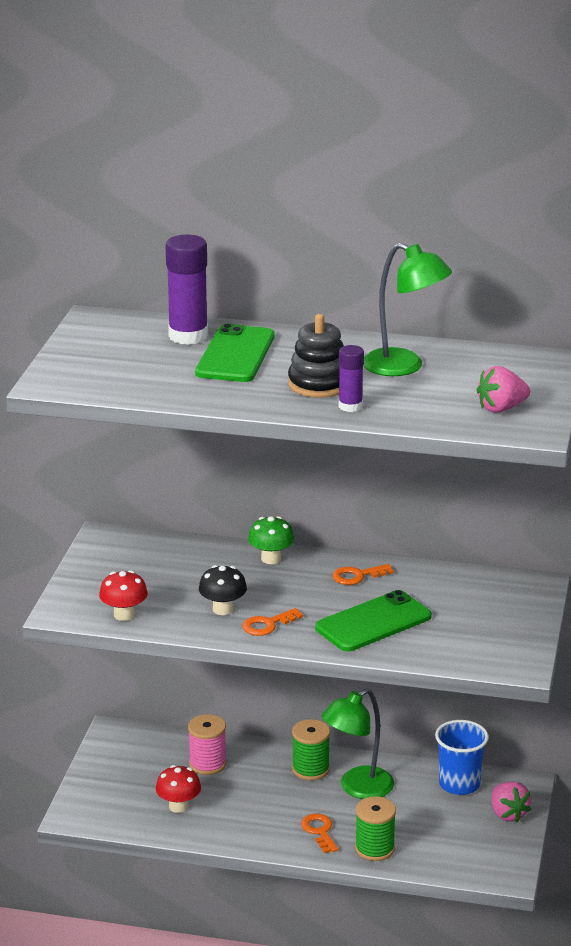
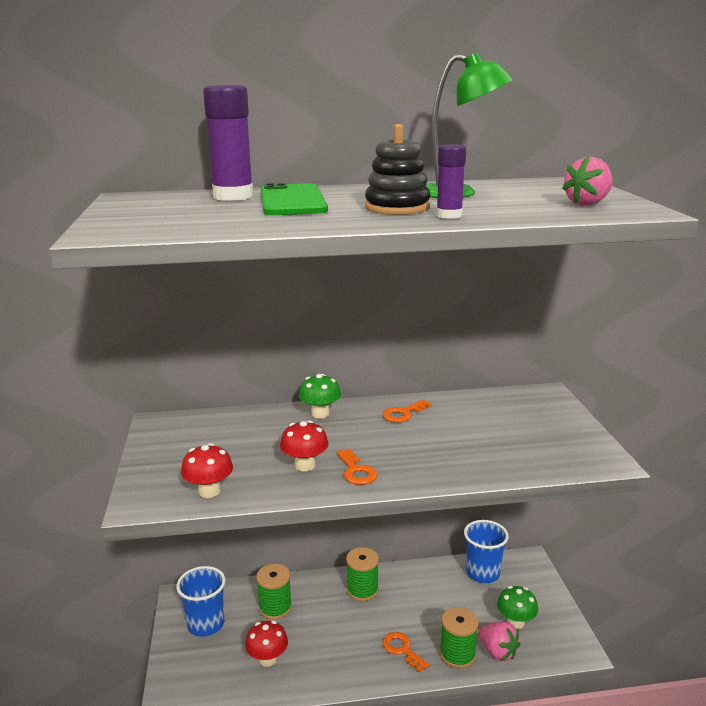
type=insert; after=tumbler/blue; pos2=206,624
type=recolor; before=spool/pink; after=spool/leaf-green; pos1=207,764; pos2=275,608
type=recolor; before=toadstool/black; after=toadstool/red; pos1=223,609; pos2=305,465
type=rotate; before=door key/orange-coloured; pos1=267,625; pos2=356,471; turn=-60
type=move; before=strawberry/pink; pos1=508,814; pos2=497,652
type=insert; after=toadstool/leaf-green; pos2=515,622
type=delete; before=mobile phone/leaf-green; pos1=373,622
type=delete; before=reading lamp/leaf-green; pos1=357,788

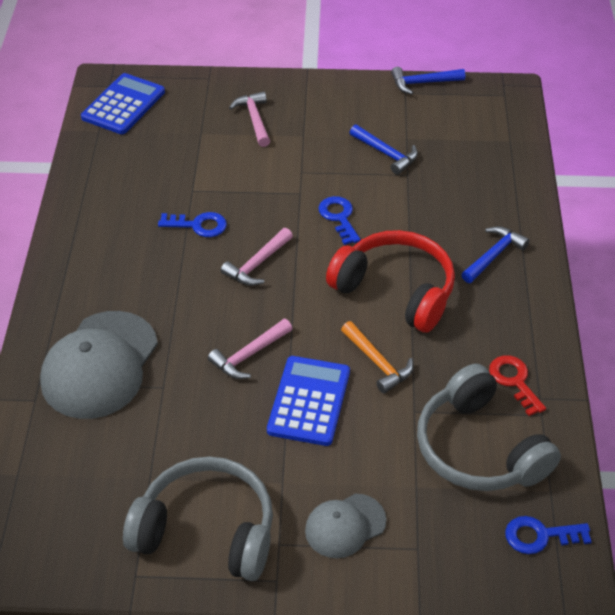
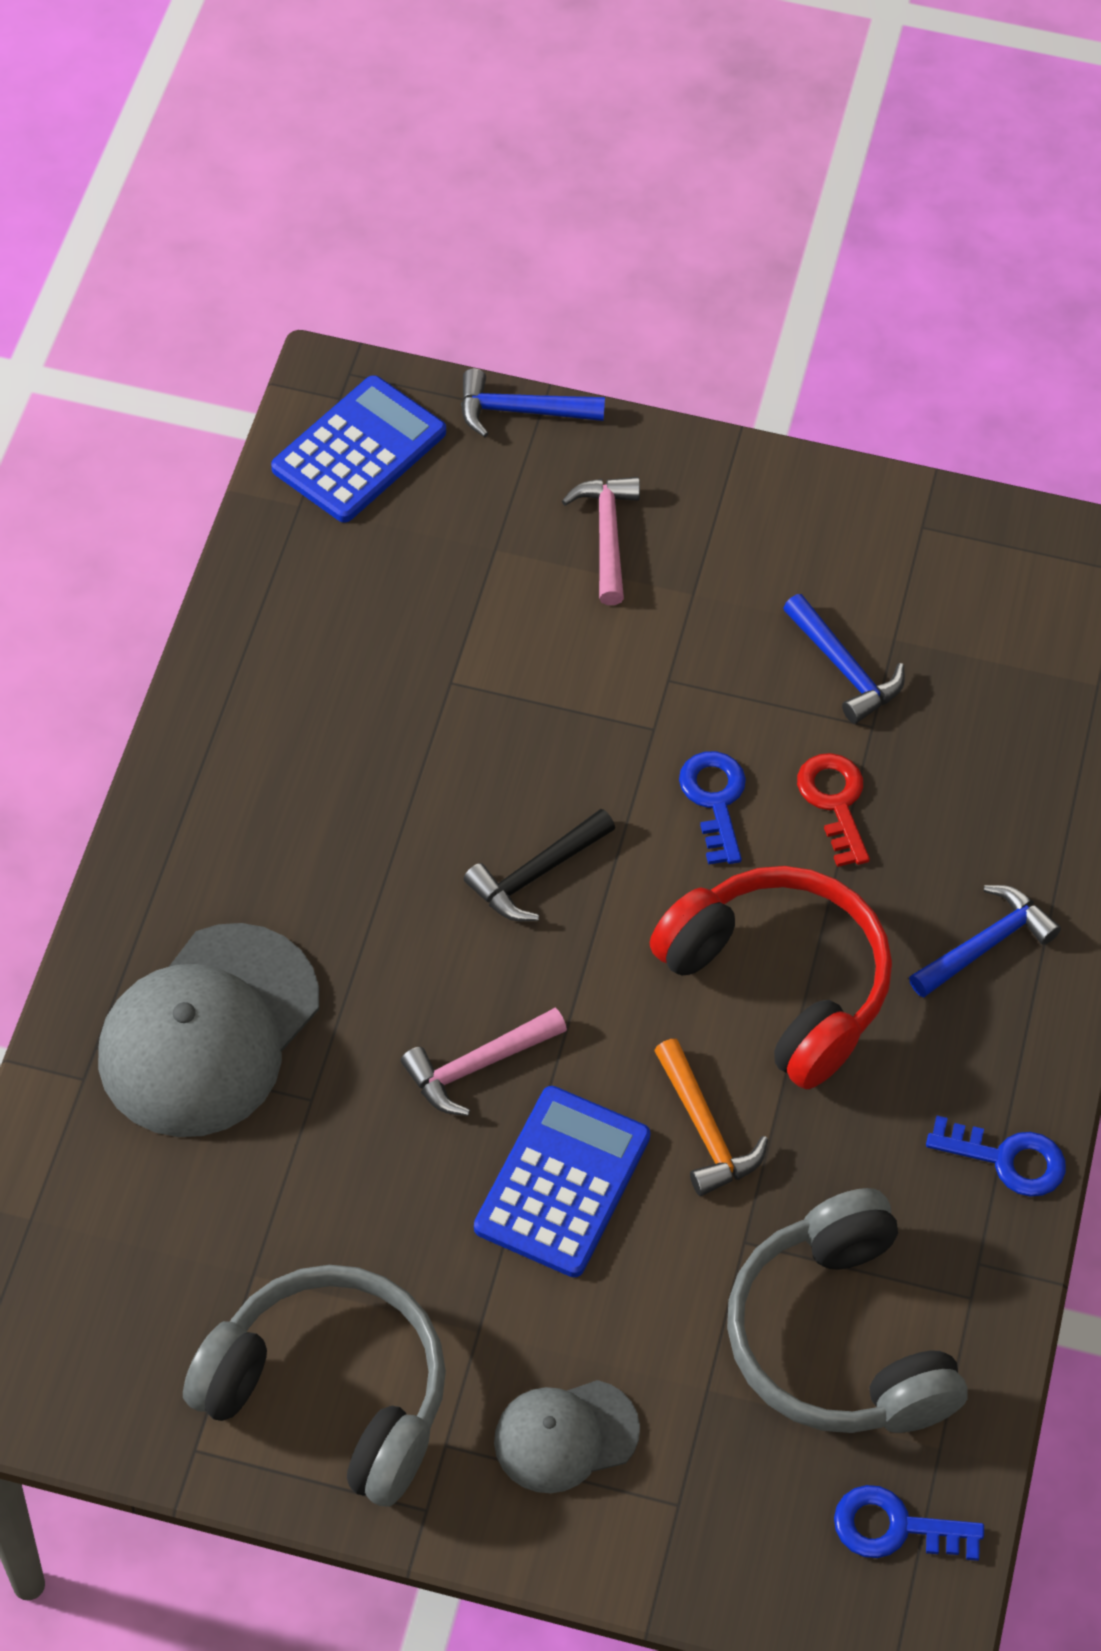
type=move; before=carpenter's hammer/blue; pos1=423,83; pos2=520,411
type=recolor; before=carpenter's hammer/pink; after=carpenter's hammer/black; pos1=257,264; pos2=536,874
type=move; before=door key/red; pos1=514,381; pos2=835,802
type=move; before=door key/blue; pos1=198,225; pos2=1007,1159

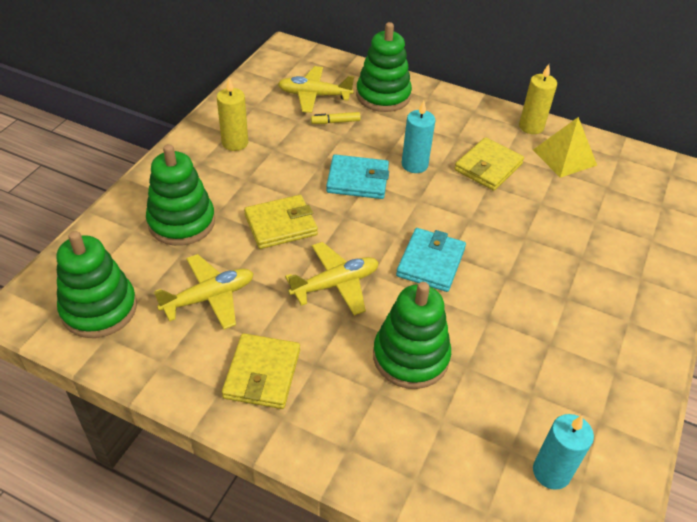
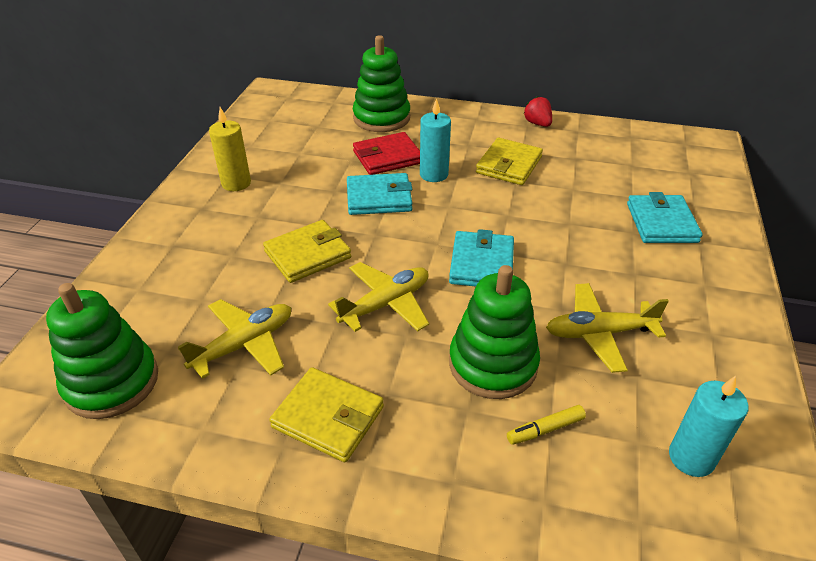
type=rotate; before=wallet/yellow; pos1=262,374; pos2=328,417; turn=-60
type=insert; after=wallet/red; pos2=387,157
type=move; before=marker/yellow; pos1=335,122; pos2=545,429
type=replace; before=candle/yellow; after=strawberry/red; pos1=531,127; pos2=537,123
type=move; before=aeroplane/yellow; pos1=314,95; pos2=599,333
type=insert; after=wallet/turquoise; pos2=661,223
type=delete; before=ring stacker/leaf-green; pos1=181,222
type=delete; before=solid pyramid/yellow; pos1=564,157

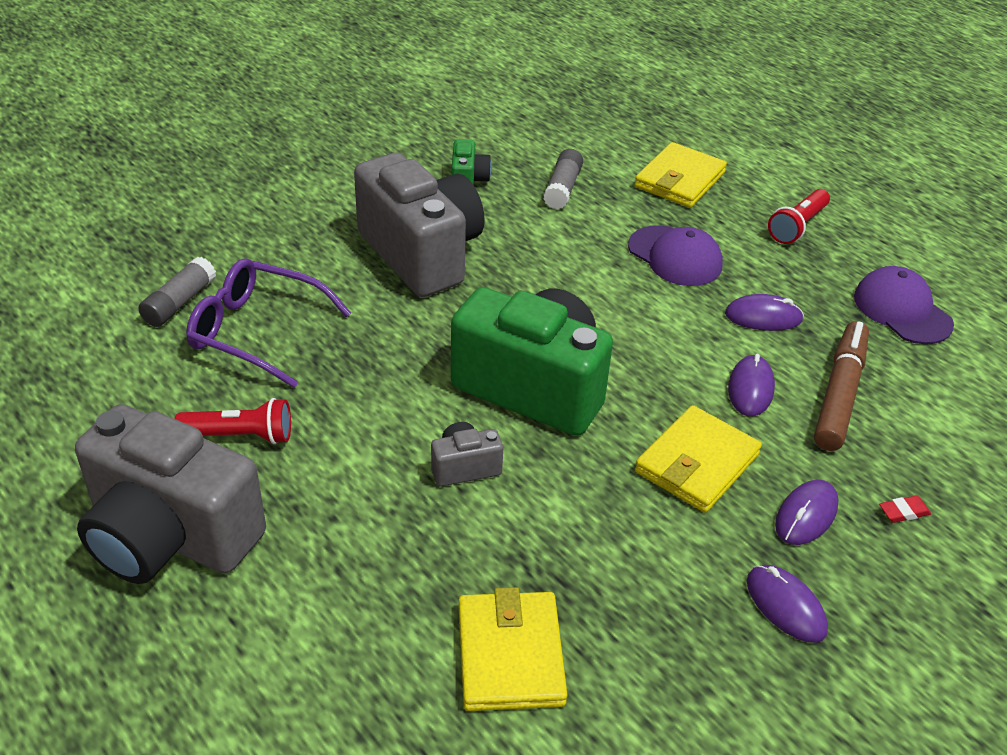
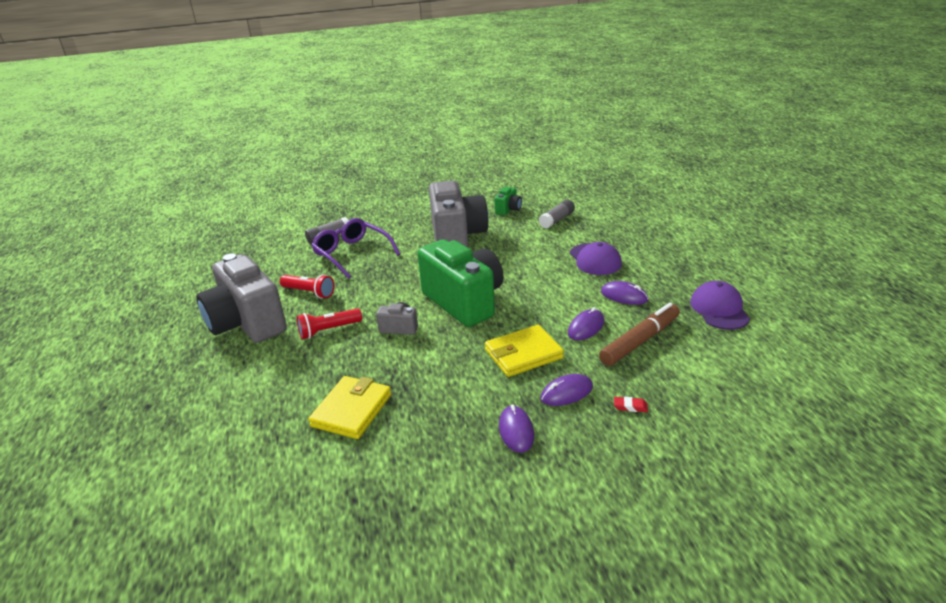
type=move; before=torch/red; pos1=797,226; pos2=328,330
type=delete; before=wallet/yellow; pos1=679,180

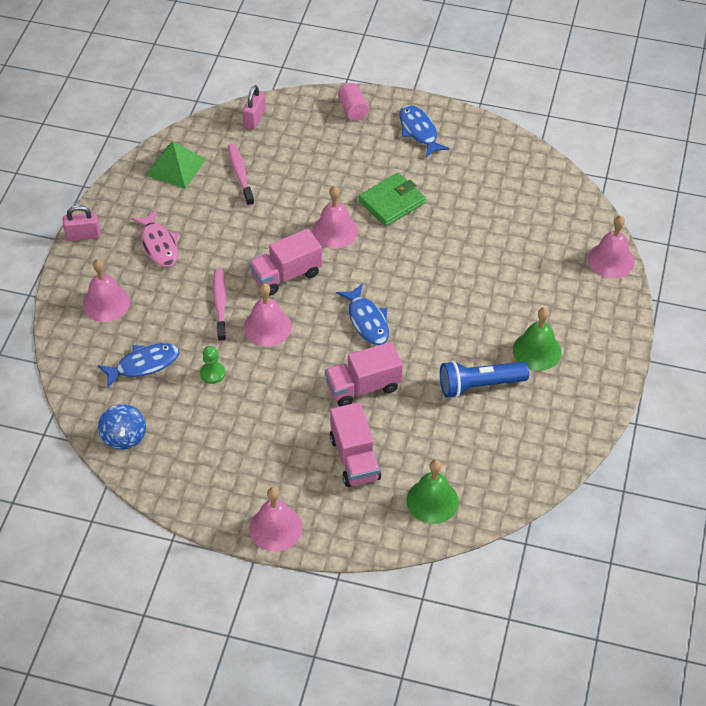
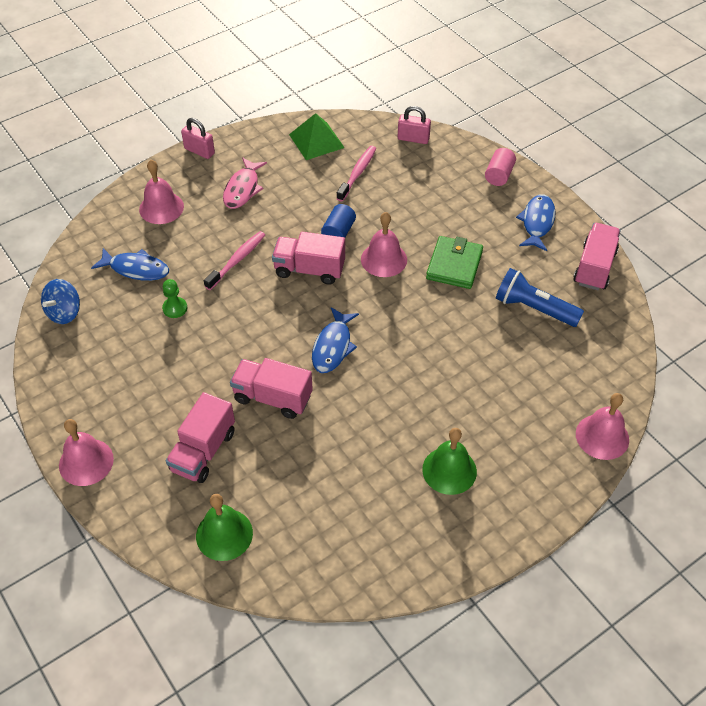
type=insert; after=cylinder shape/blue; pos2=338,232
type=rotate; before=small lock/pink; pos1=255,118; pos2=413,139; turn=45
type=rotate; before=wallet/leaf-green; pos1=392,202; pos2=454,265; turn=-75
type=move; before=torch/blue; pos1=479,385; pos2=533,308
type=insert; after=lorry/pink; pos2=594,267
type=delete; before=hand bell/pink; pos1=267,327

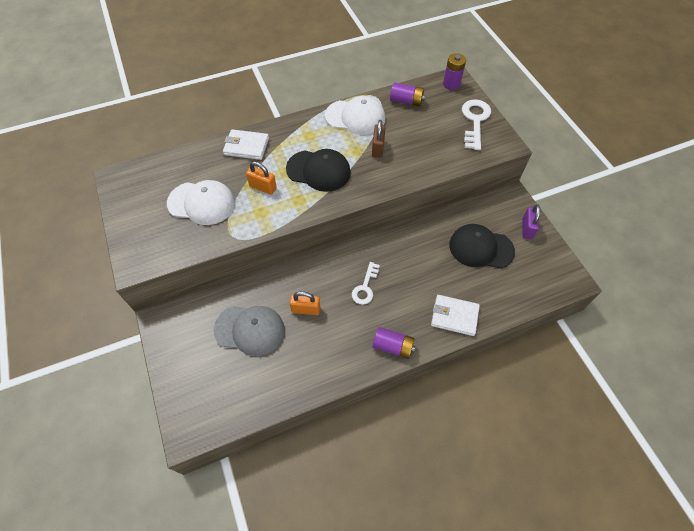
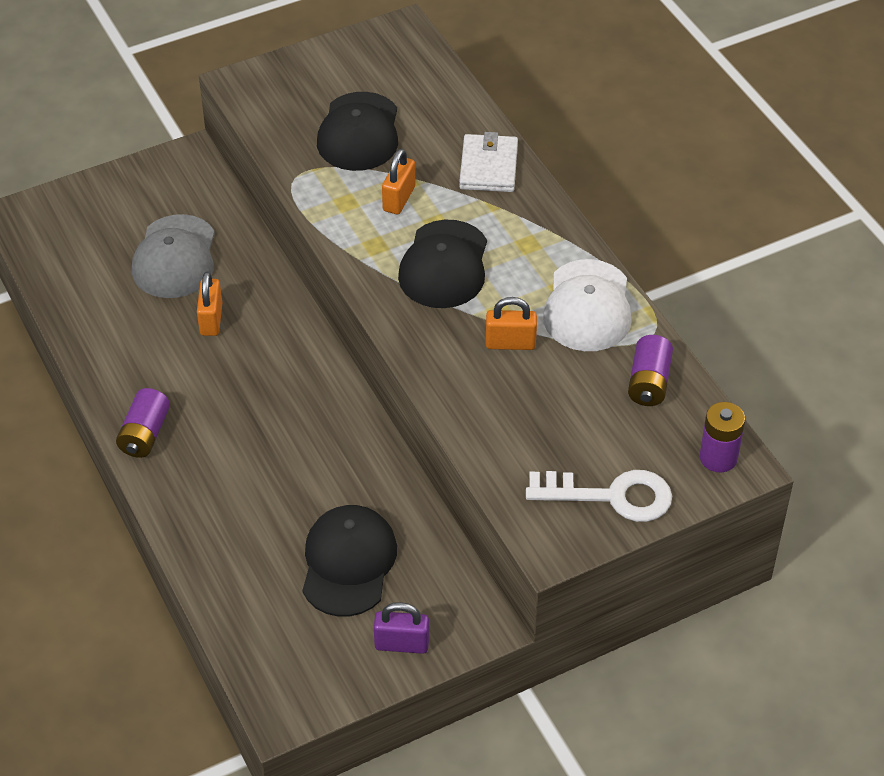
type=recolor; before=cap/white; after=cap/black; pos1=201,203; pos2=359,132
type=recolor; before=small lock/brown; after=small lock/orange-coloured; pos1=378,148; pos2=510,343
type=delete; before=door key/white; pos1=365,287
type=delete; before=wallet/white; pos1=454,316

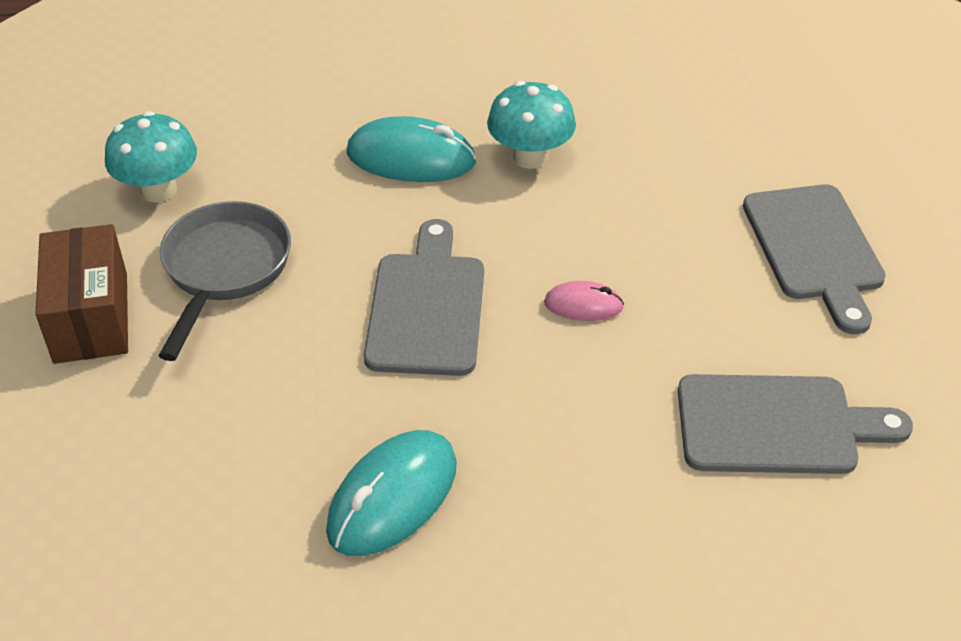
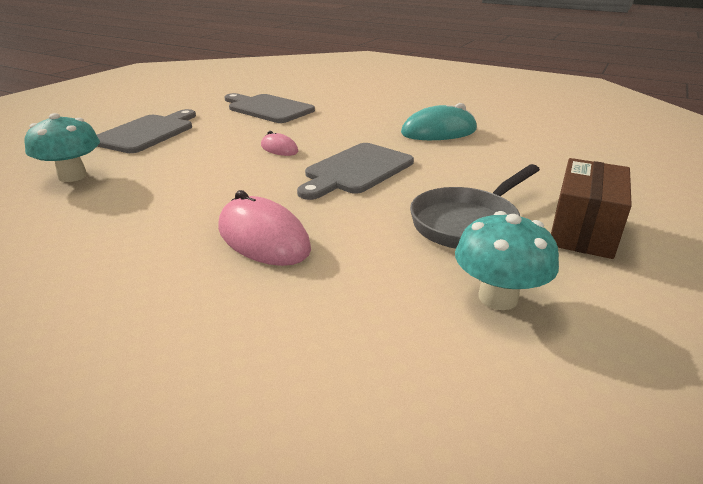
type=move; before=toadstool/turquoise; pos1=530,157; pos2=72,176
type=recolor; before=computer mouse/turquoise; after=computer mouse/pink; pos1=411,158; pos2=263,238

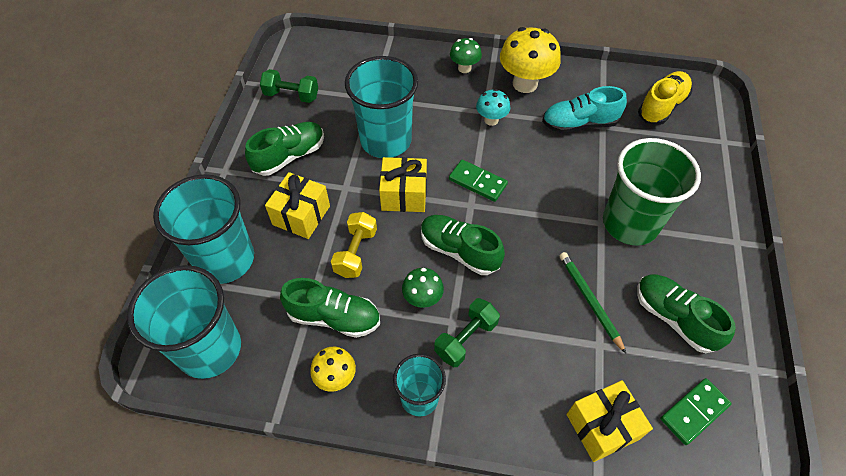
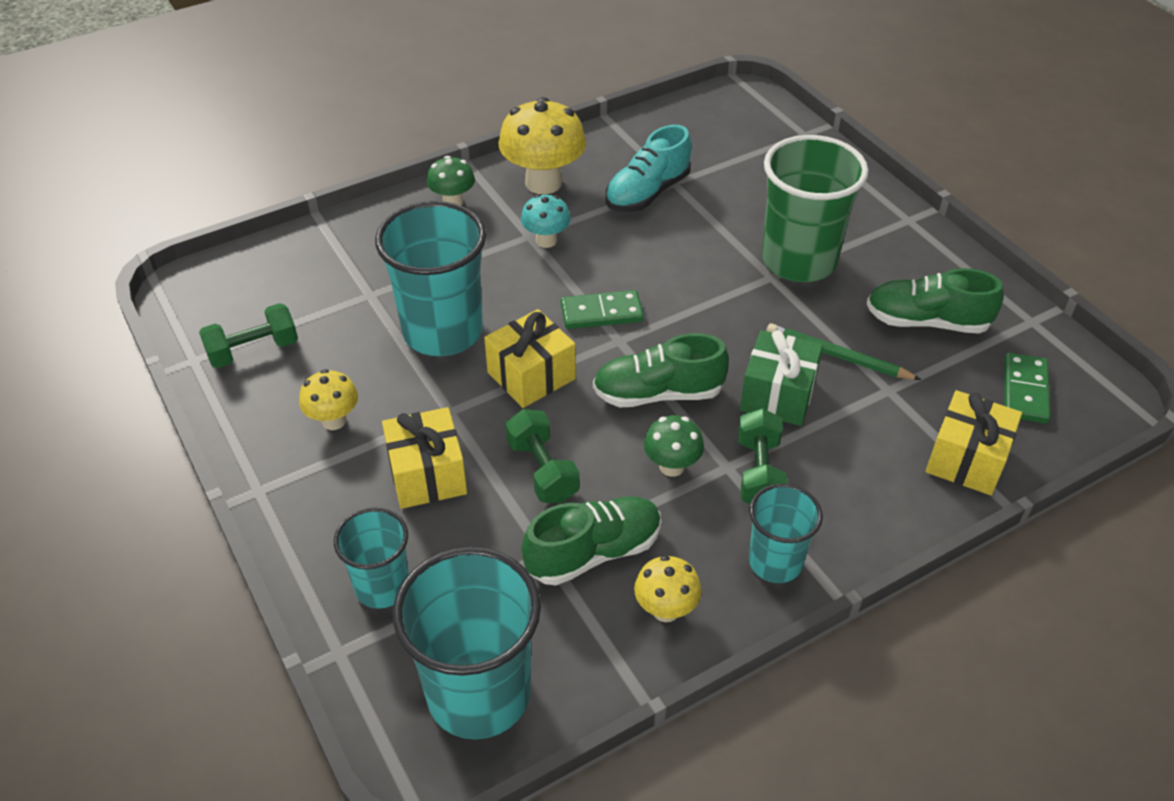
type=replace; before=sneaker/leaf-green; after=toadstool/yellow; pos1=289,156; pos2=334,420
type=resize; before=tumbler/turquoise; pos1=225,259; pos2=382,586; scale=0.57
type=recolor; before=hand weight/yellow; after=hand weight/leaf-green; pos1=356,252; pos2=542,470
type=insert; after=gift/leaf-green; pos2=777,395
type=delete; before=sneaker/yellow; pos1=661,106

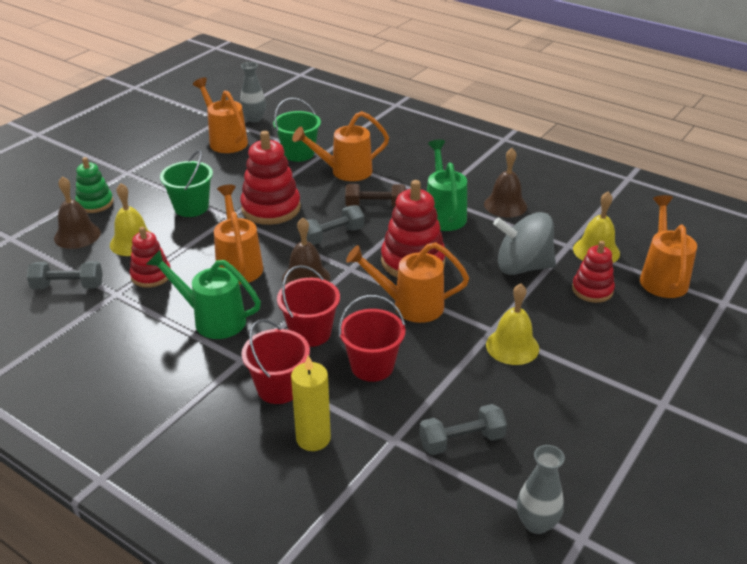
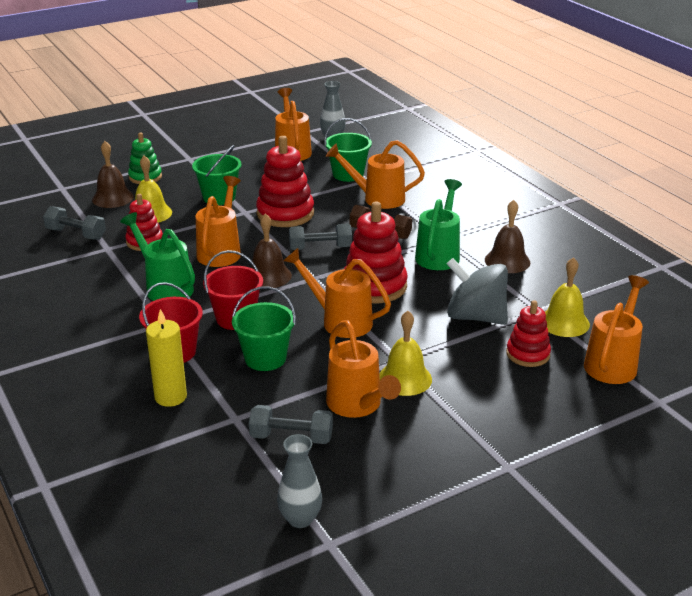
type=recolor; before=pail/red; after=pail/leaf-green; pos1=372,366; pos2=265,358
type=insert; after=watering pot/orange-coloured; pos2=357,405

